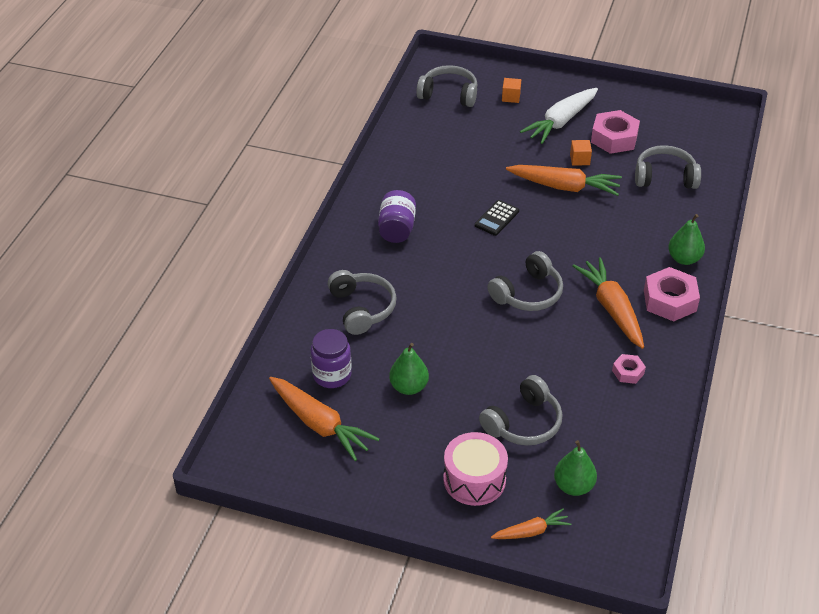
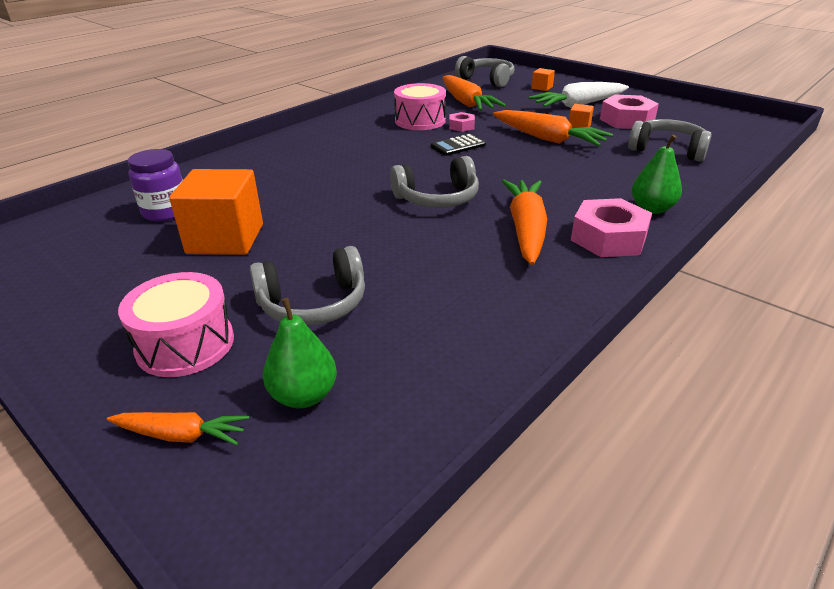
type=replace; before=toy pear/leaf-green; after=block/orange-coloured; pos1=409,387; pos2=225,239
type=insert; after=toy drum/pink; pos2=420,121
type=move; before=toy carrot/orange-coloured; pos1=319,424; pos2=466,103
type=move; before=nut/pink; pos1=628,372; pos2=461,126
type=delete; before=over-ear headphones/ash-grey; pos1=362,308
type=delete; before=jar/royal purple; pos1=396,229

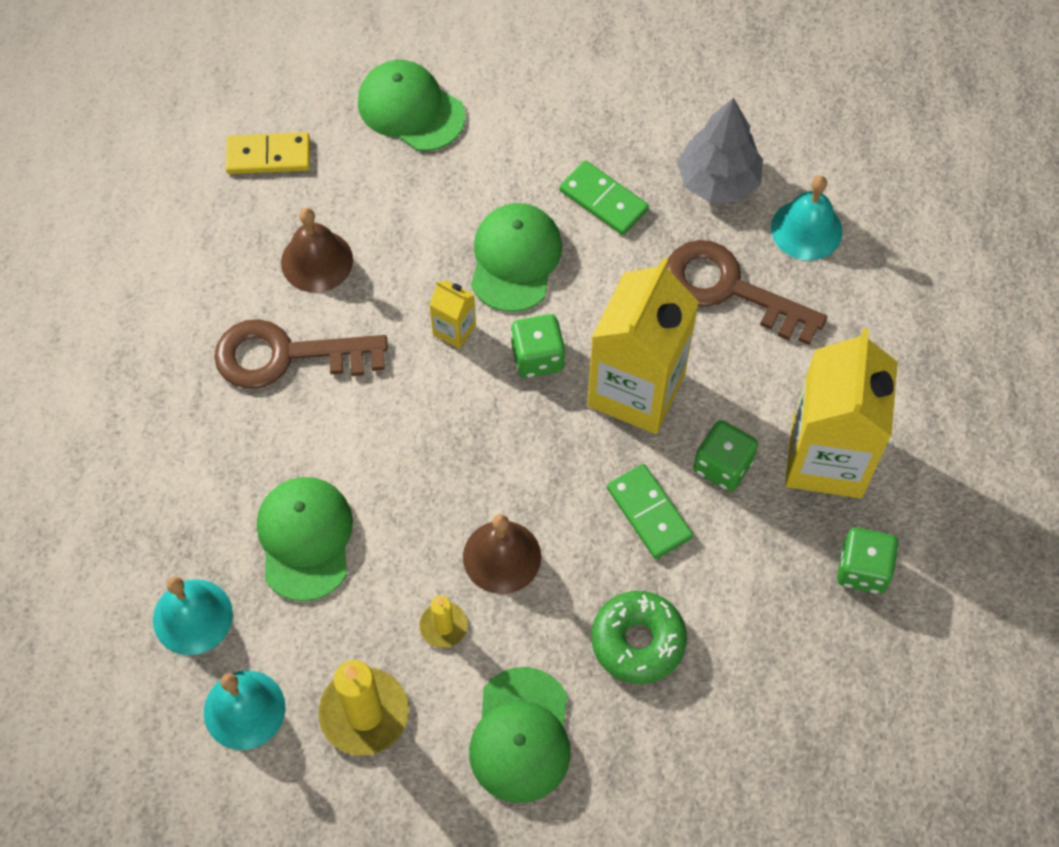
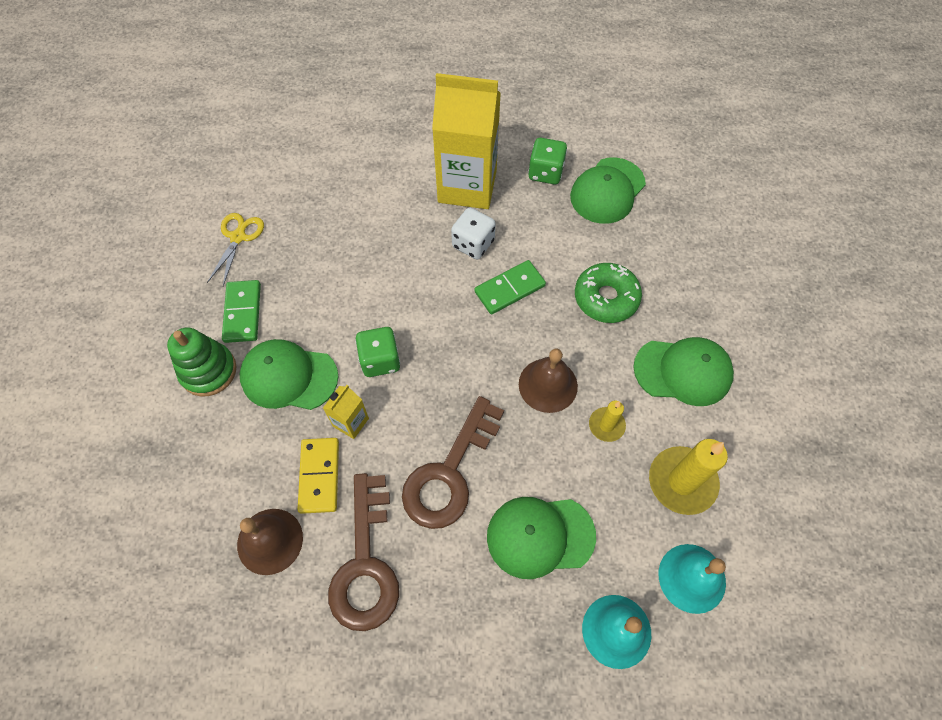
type=insert; after=ring stacker/leaf-green; pos2=208,371
type=replace; before=tree/ash-grey; after=pair of scissors/yellow; pos1=718,181; pos2=238,237
type=rotate; before=domino piece/leaf-green; pos1=603,200; pos2=242,313; turn=-45
type=move; before=domino piece/yellow; pos1=268,156; pos2=319,476
type=move; before=door key/brown; pos1=730,289; pos2=449,472
type=recolor; before=game die/leaf-green; after=game die/white; pos1=722,466; pos2=473,244
type=move; before=cap/leaf-green; pos1=410,109; pos2=607,191
type=delete; before=juice carton/yellow; pos1=636,390
type=delete; before=hand bell/turquoise; pos1=806,229

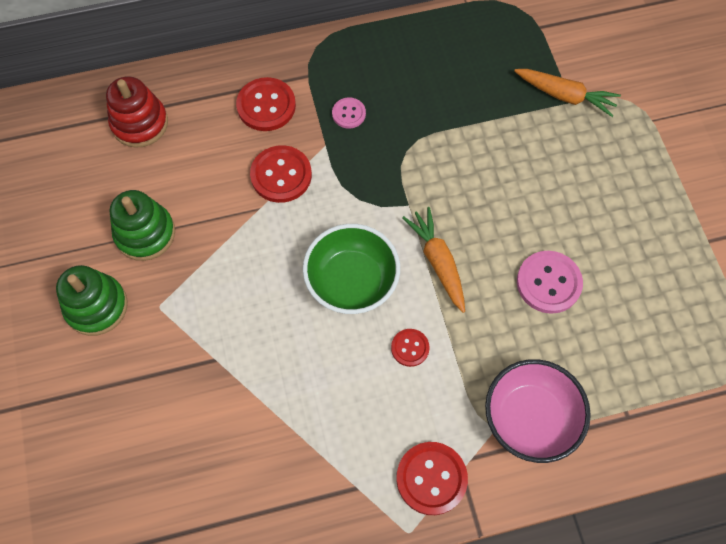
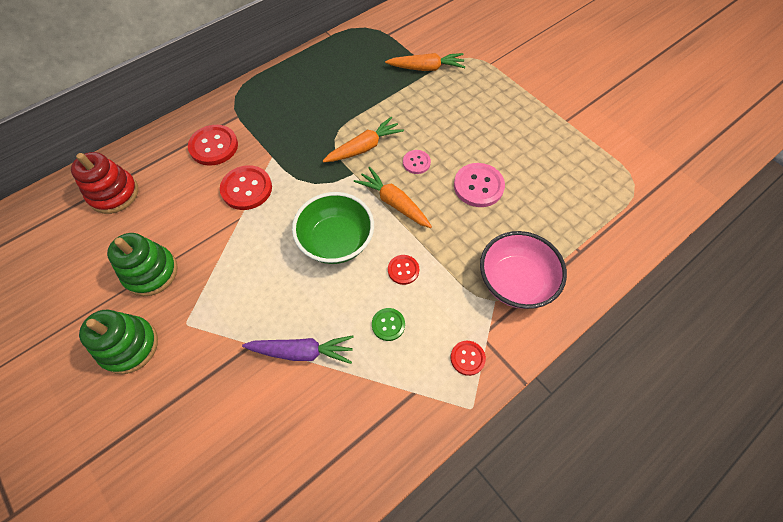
type=insert; after=toy carrot/royal purple; pos2=302,352
type=insert; after=toy carrot/orange-coloured; pos2=364,147
type=insert; after=shirt button/leaf-green; pos2=388,325
type=move; before=shirt button/pink; pos1=349,114; pos2=416,162
type=resize; before=shirt button/red; pos1=431,478; pos2=467,358; scale=0.57

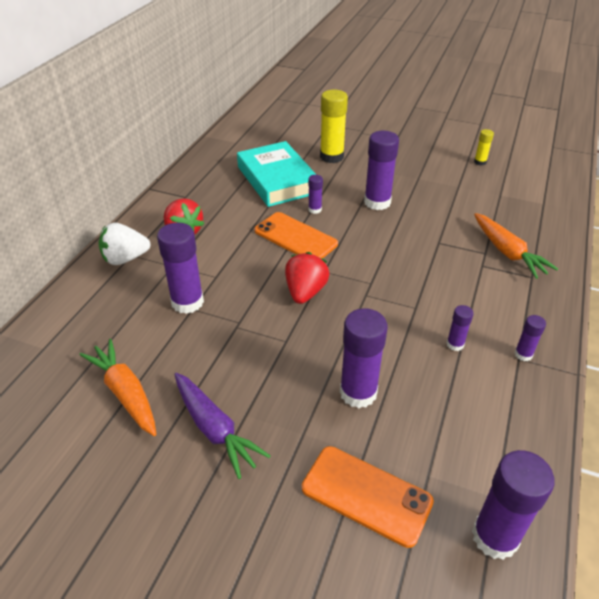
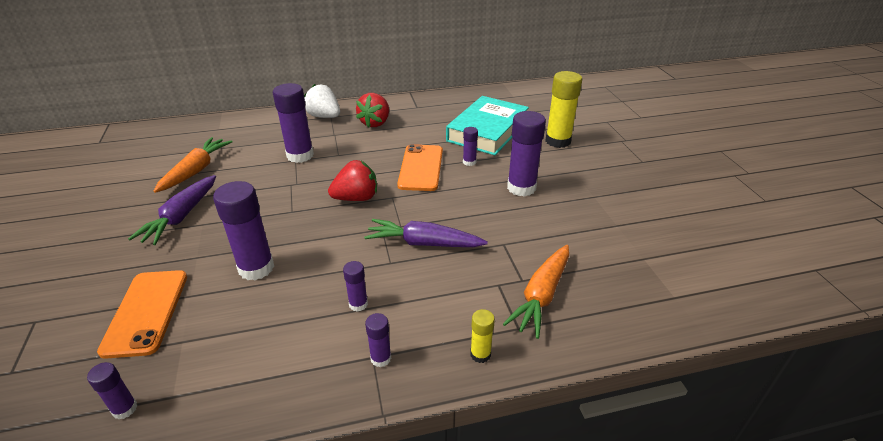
type=resize; before=glue stick/royal purple; pos1=495,537; pos2=125,409; scale=0.5
type=insert; after=toy carrot/royal purple; pos2=424,243
type=move; before=glue stick/yellow; pos1=480,162; pos2=480,354

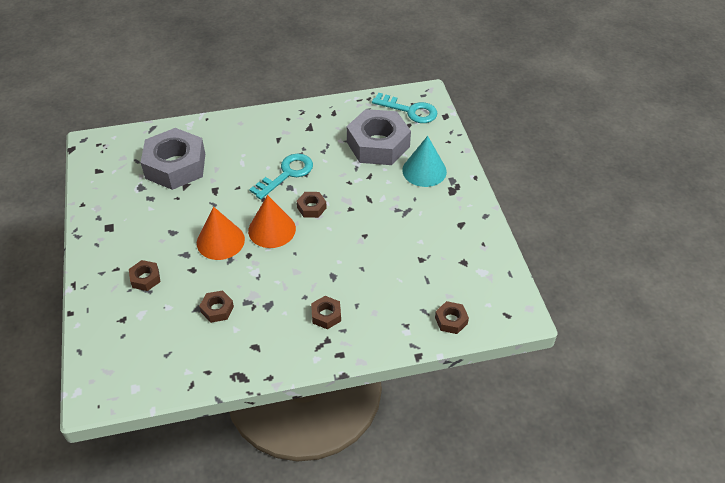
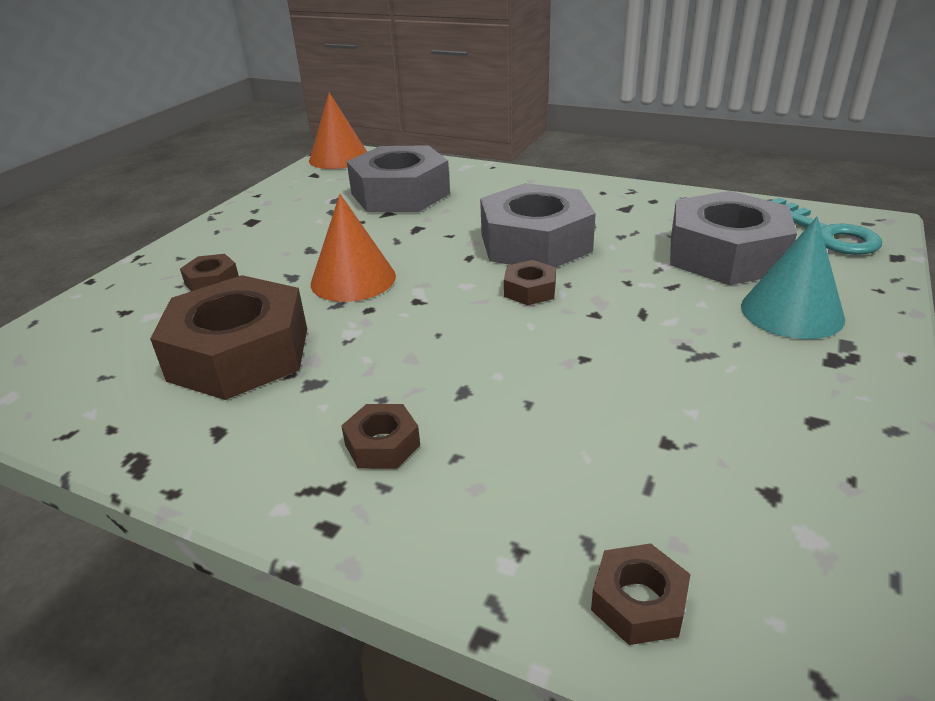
type=resize; before=nut/brown; pos1=217,309; pos2=239,354; scale=2.31
type=move; before=cone shape/orange-coloured; pos1=272,229; pos2=339,158
type=replace; before=door key/turquoise; after=nut/ash-grey; pos1=287,174; pos2=535,243

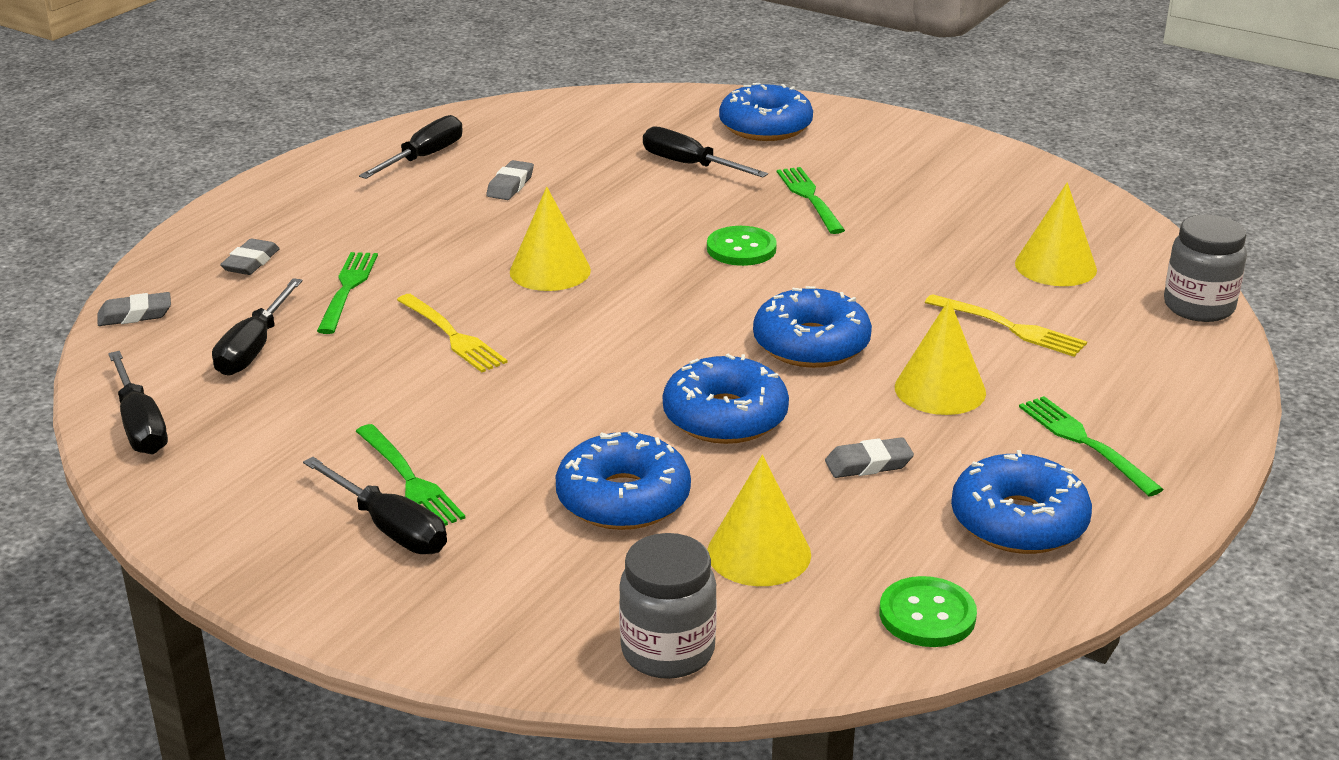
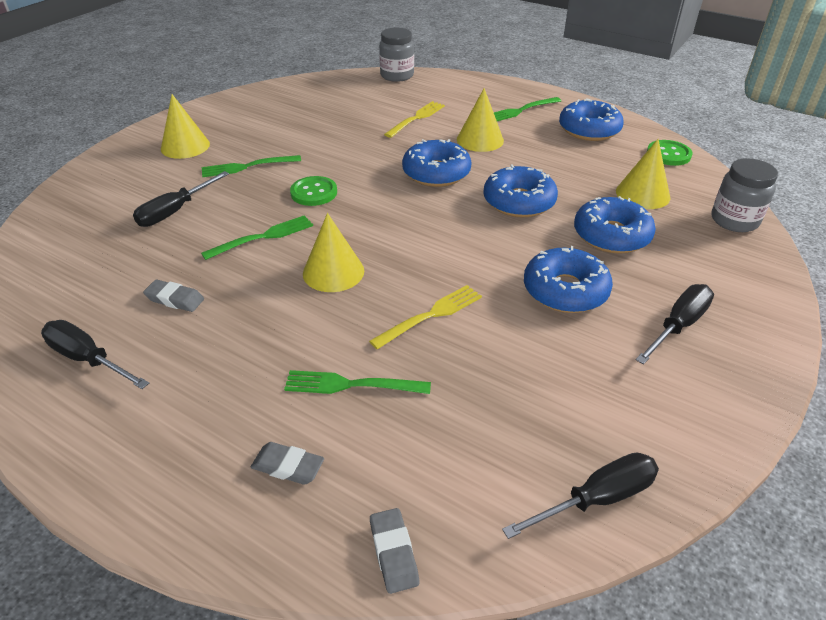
type=move; before=cone shape/yellow; pos1=1055,266; pos2=185,146
type=move; before=fork/leaf-green; pos1=409,480; pos2=262,237
type=move; before=doughnut/blue; pos1=765,127; pos2=565,290
type=delete; before=hand screwdriver/black; pos1=254,348
type=delete; before=eraser/ash-grey; pos1=868,464

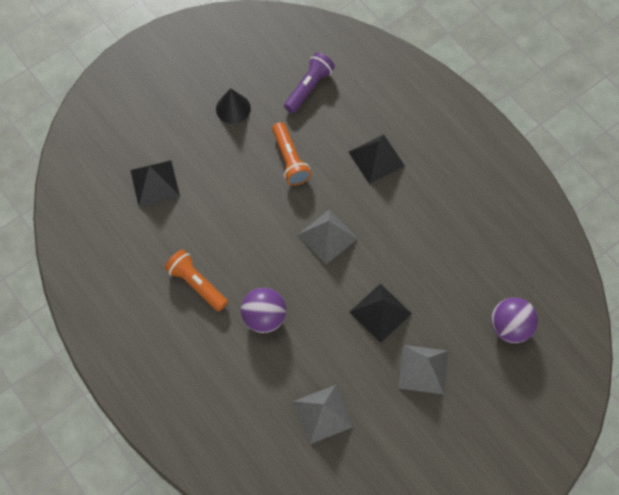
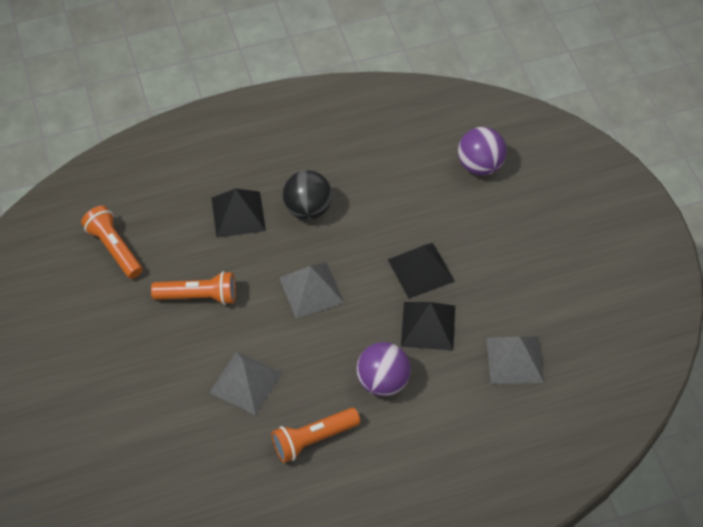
type=recolor; before=torch/royal purple; after=torch/orange-coloured; pos1=308,88; pos2=114,249
type=move; before=solid pyramid/ash-grey; pos1=423,369; pos2=246,382
type=insert; after=sphere/black; pos2=308,209
type=move; before=solid pyramid/black; pos1=155,183; pos2=428,326
type=delete; before=cone shape/black; pos1=233,108

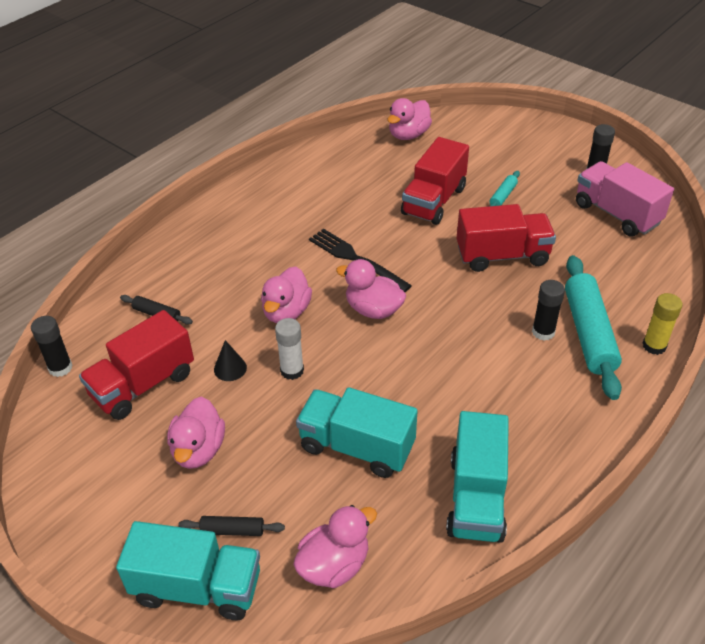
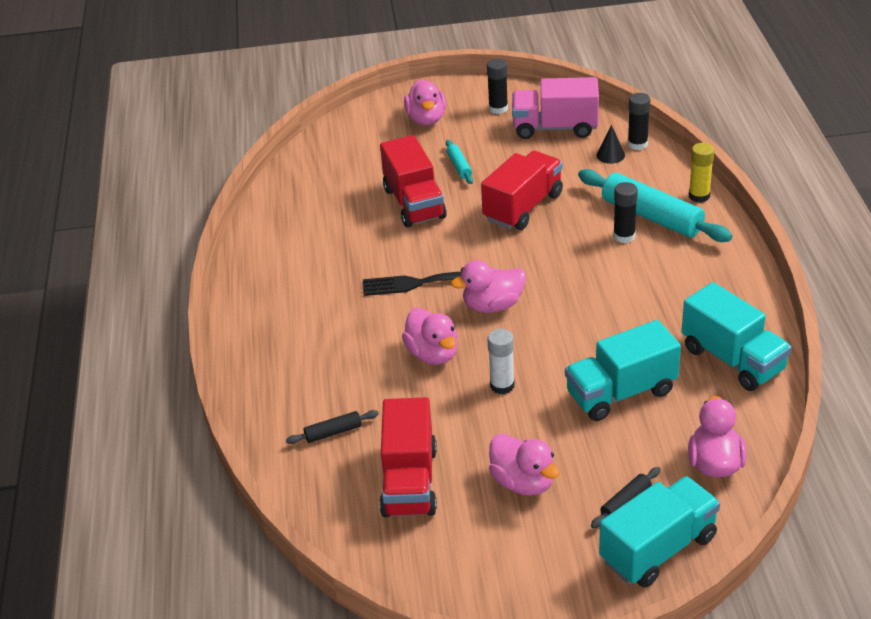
type=move; before=duck/pink; pos1=408,135; pos2=426,119
type=move; before=cone shape/black; pos1=230,368; pos2=610,155
type=move; before=glue stick/black; pos1=60,368; pos2=637,144

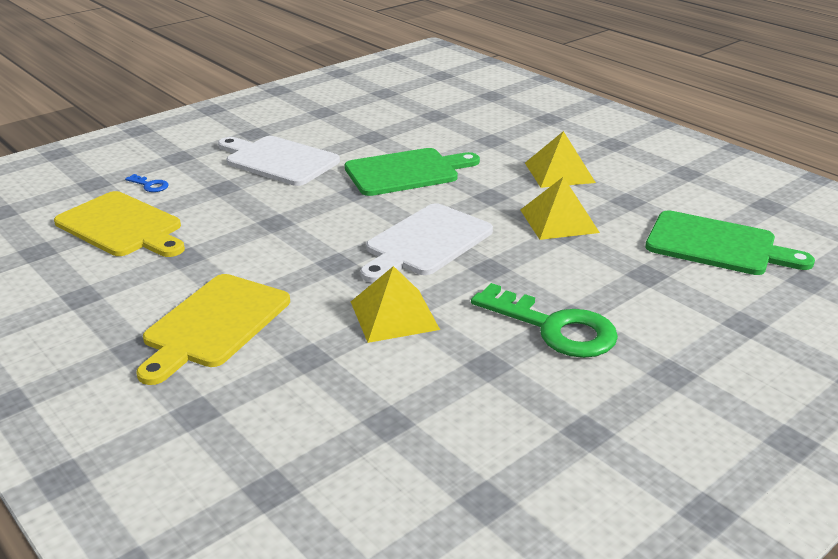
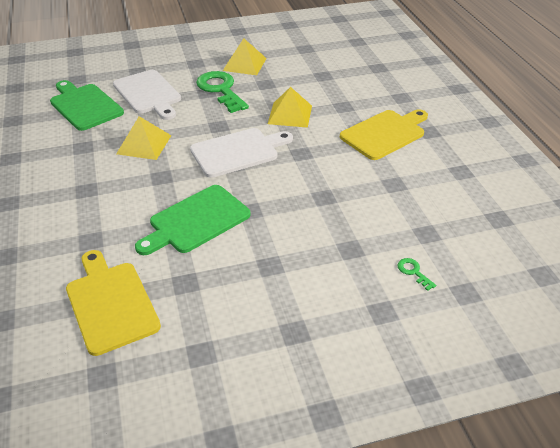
type=move; before=chopping board/yellow; pos1=122,226; pos2=111,303
type=move; before=chopping board/white; pos1=278,160; pos2=148,94
type=rotate; before=chopping board/leaf-green; pos1=406,172; pos2=196,220; turn=-45
type=move; before=solid pyramid/yellow; pos1=559,172; pos2=244,64
type=recolor; before=door key/blue; after=door key/leaf-green; pos1=150,185; pos2=413,272

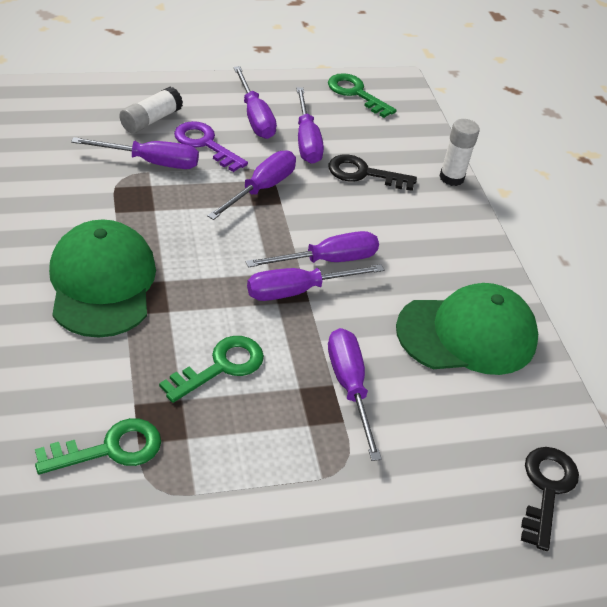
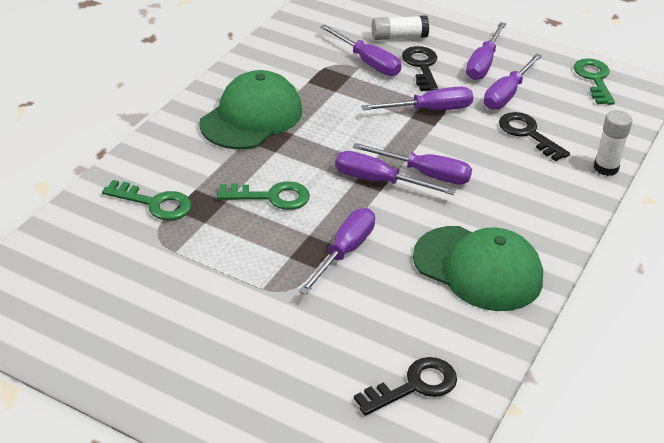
type=recolor; before=door key/royal purple; after=door key/black; pos1=205,144; pos2=421,66

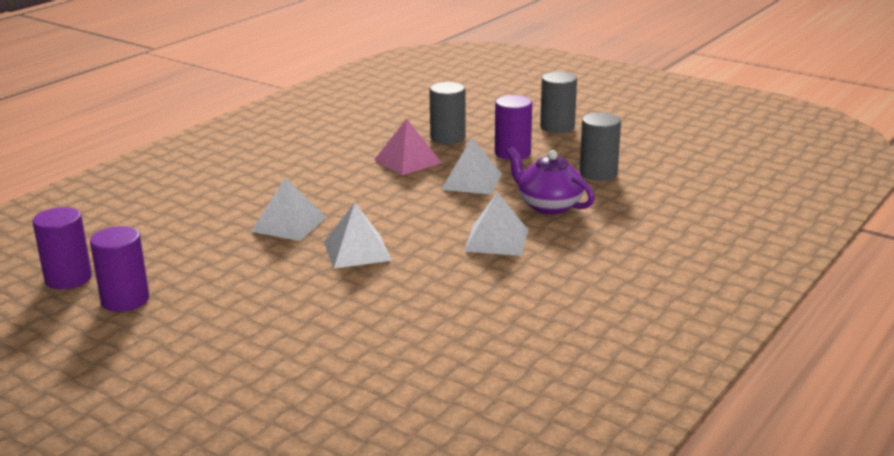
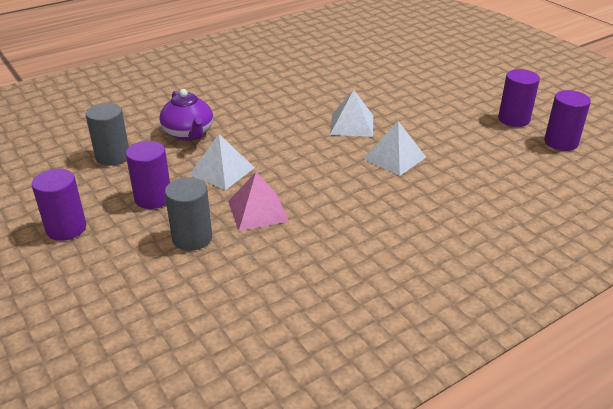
type=recolor; before=cylinder shape/ash-grey; after=cylinder shape/royal purple; pos1=557,127; pos2=66,228
type=delete; before=solid pyramid/white; pos1=496,240

